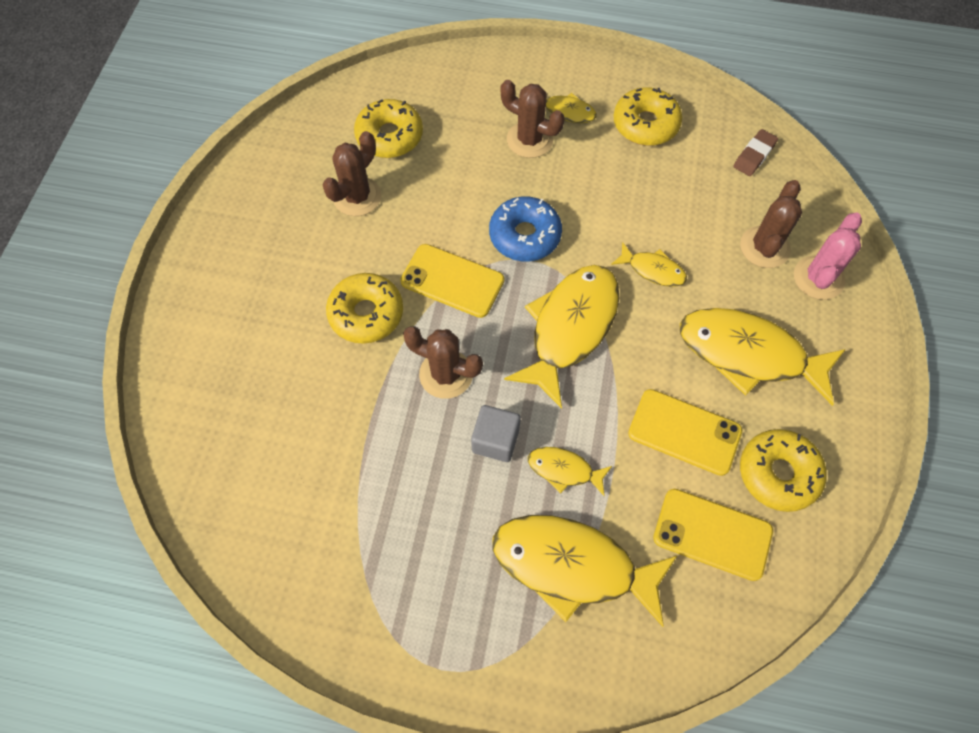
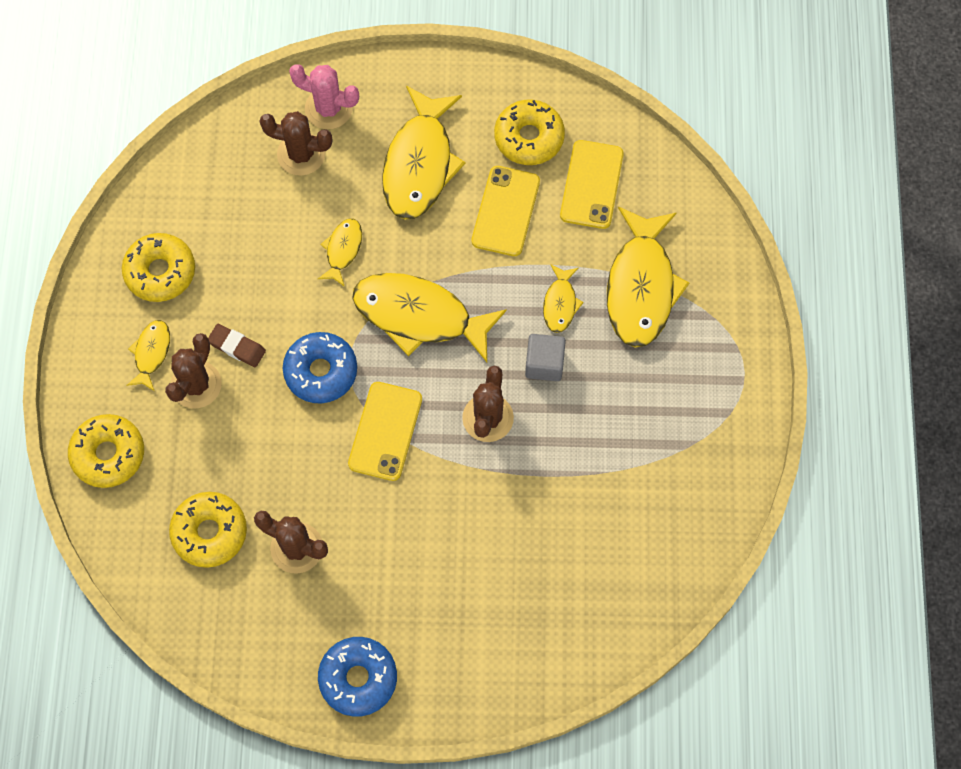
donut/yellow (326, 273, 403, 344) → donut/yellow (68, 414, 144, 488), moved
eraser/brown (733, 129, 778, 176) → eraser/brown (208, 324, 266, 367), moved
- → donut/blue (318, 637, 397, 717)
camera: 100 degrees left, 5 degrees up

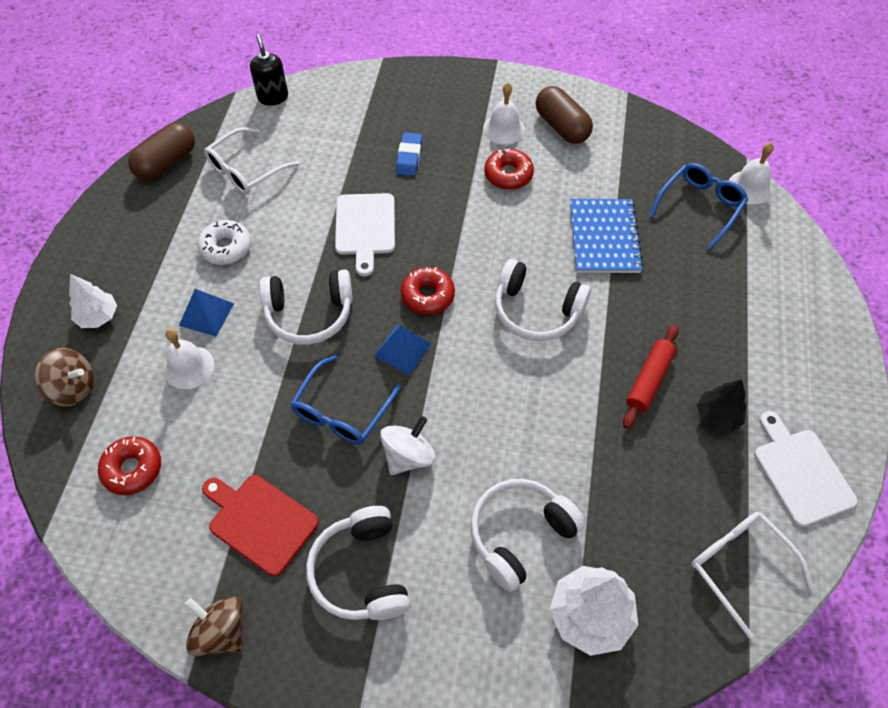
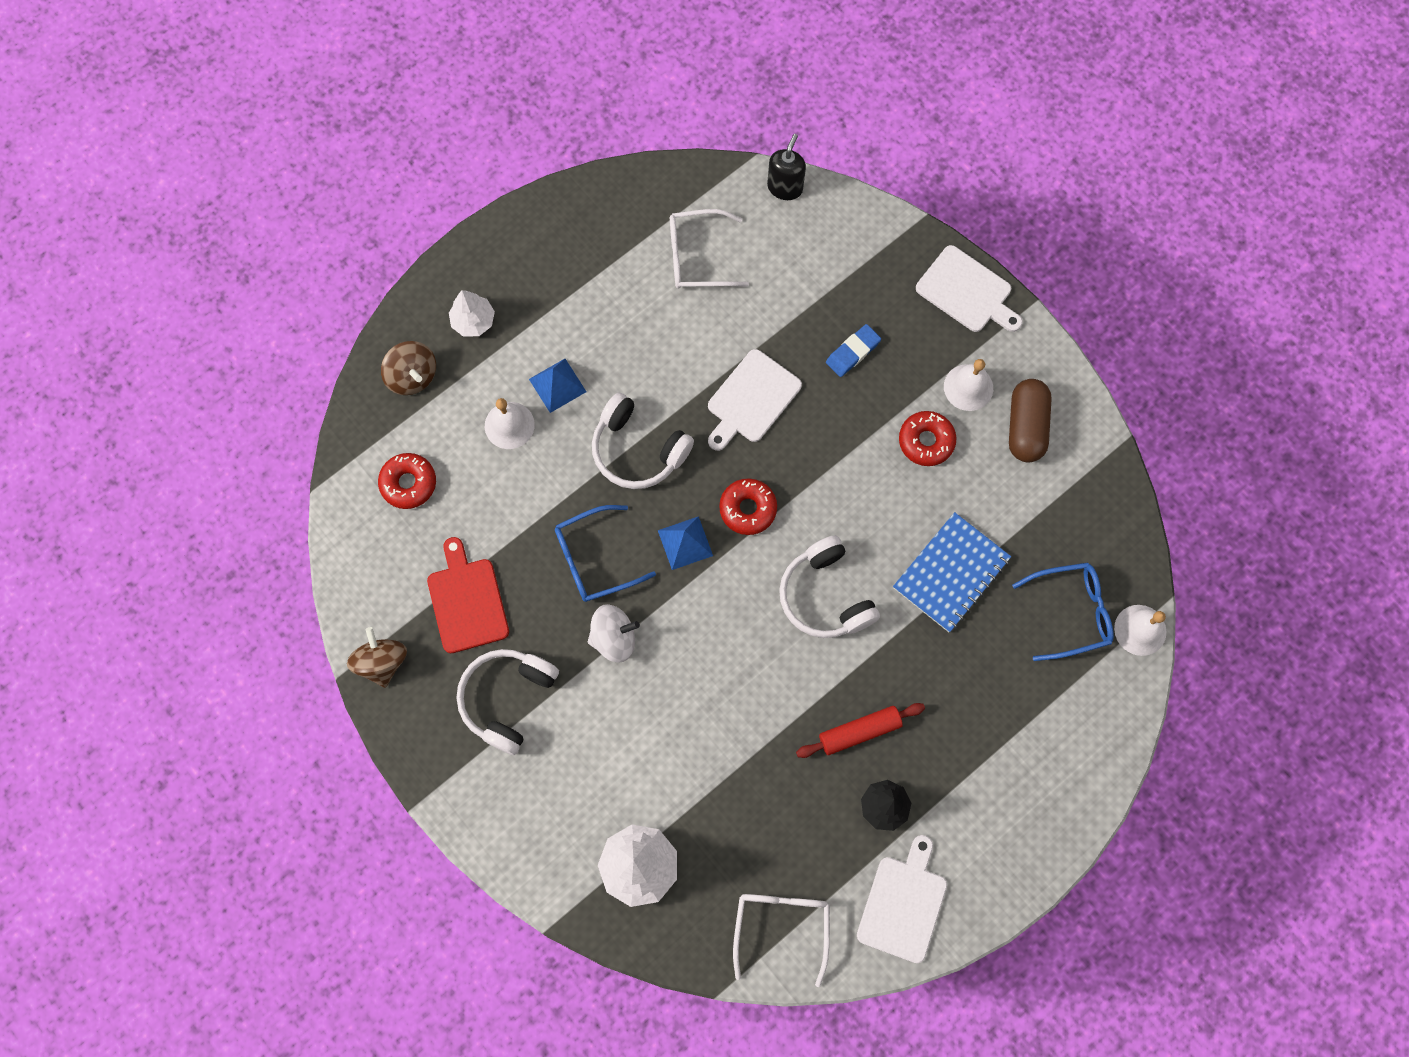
- → cutting board/white (916, 245, 1022, 332)
capsule/brown (128, 122, 195, 181) → -
donut/white (198, 220, 251, 265) → -
headphones/white (470, 479, 585, 592) → -
camera: 40 degrees right, 15 degrees up

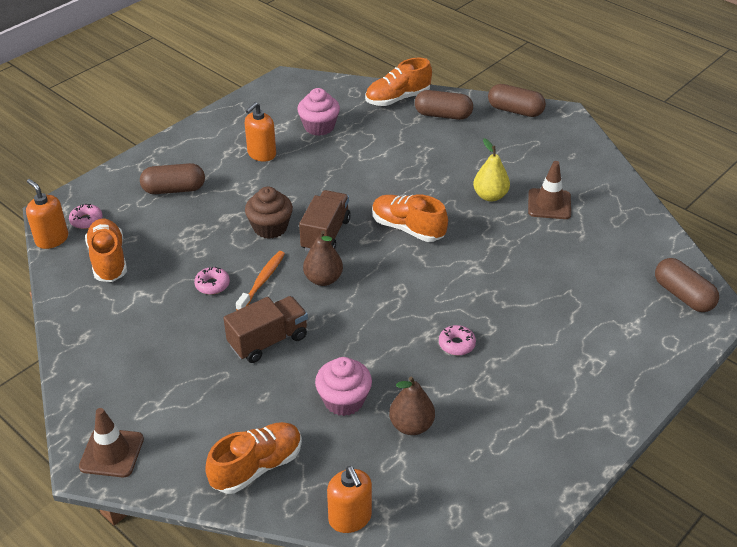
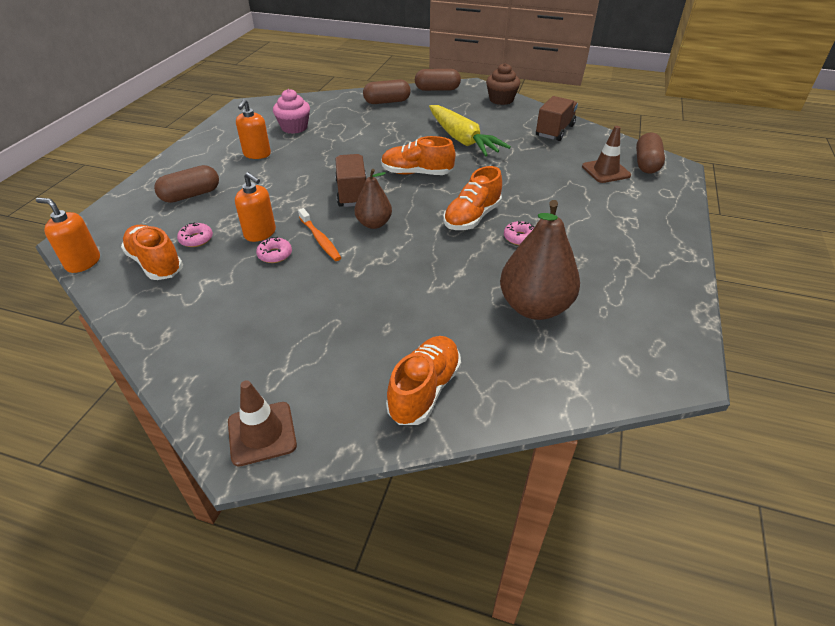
donut/pink (69, 204, 103, 229) → donut/pink (177, 222, 213, 247), moved
soap dispenser/orange (327, 466, 372, 533) → soap dispenser/orange (235, 172, 276, 242), moved
toothbrush/orange (236, 251, 285, 310) → toothbrush/orange (298, 208, 341, 261), 150 degrees clockwise
pear/yellow (473, 138, 510, 202) → carrot/yellow (429, 105, 511, 156)
shoe/orange (365, 58, 432, 106) → shoe/orange (443, 166, 502, 230), moved
cupcake/brown (245, 187, 293, 239) → cupcake/brown (486, 63, 520, 105), moved
pear/brown (389, 376, 435, 435) → pear/brown (500, 200, 580, 320), x1.72
truck/brown (224, 296, 308, 363) → truck/brown (536, 96, 578, 141), moved
traffic cone/brown (528, 161, 571, 219) → traffic cone/brown (582, 126, 631, 183), moved
capsule/brown (655, 258, 719, 312) → capsule/brown (636, 133, 665, 173), 75 degrees clockwise
cupcake/pink (315, 357, 372, 416) → -
camera: 25 degrees left, 0 degrees up

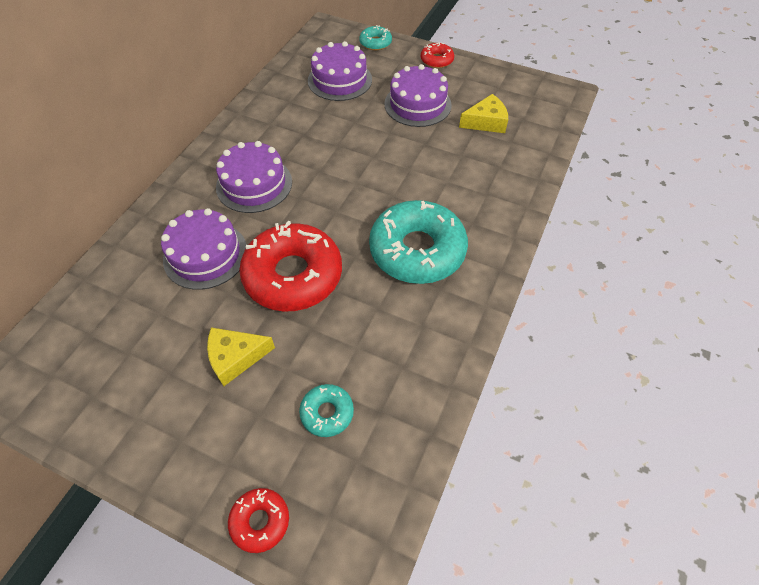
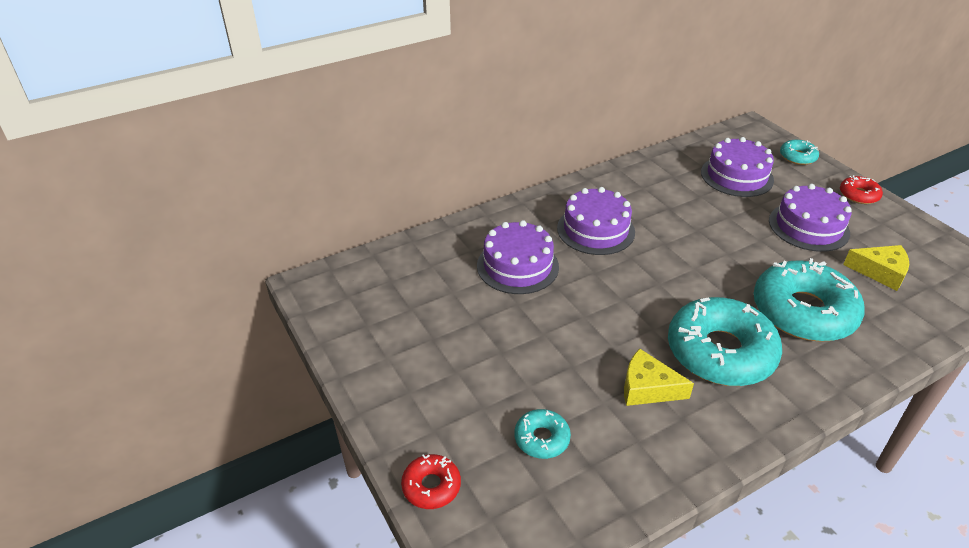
cheese/yellow (207, 328, 275, 386) → cheese/yellow (624, 349, 694, 406), moved
- → donut/turquoise (753, 258, 865, 342)
donut/red (239, 221, 342, 312) → -
camera: 35 degrees right, 15 degrees down

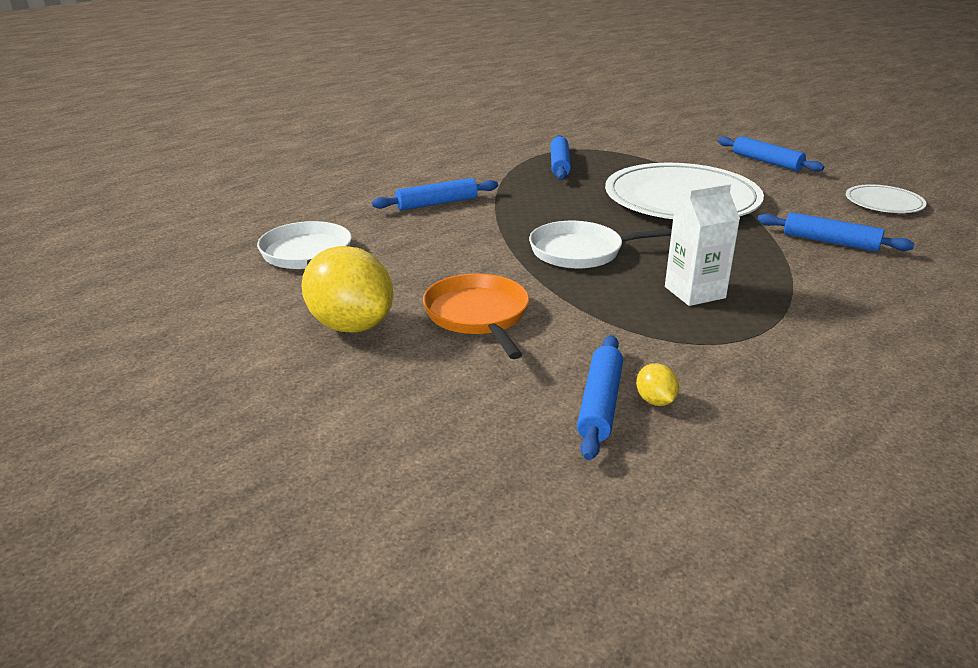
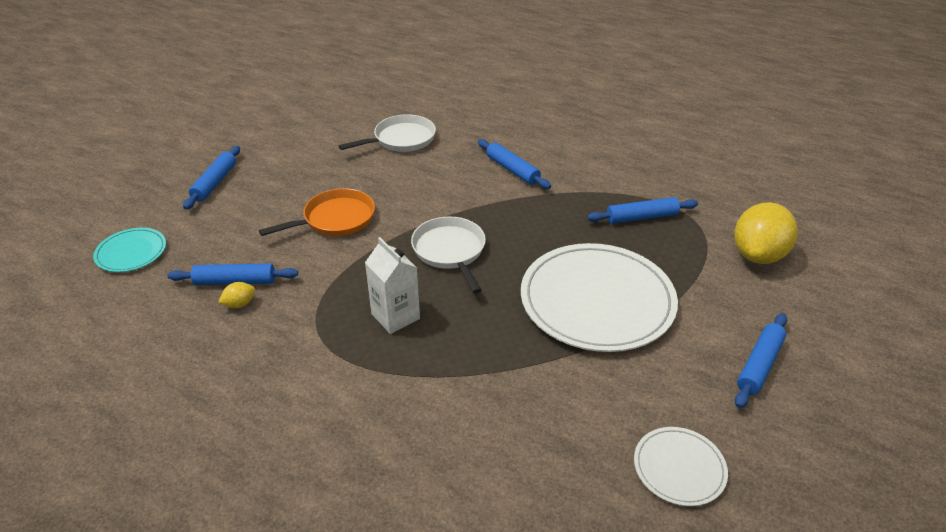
- → plate/turquoise (93, 228, 166, 272)
rolling pin/blue (757, 212, 915, 252) → rolling pin/blue (183, 146, 240, 210), moved
lemon/yellow (301, 246, 393, 333) → lemon/yellow (734, 202, 797, 264), moved
camera: 75 degrees right, 10 degrees up

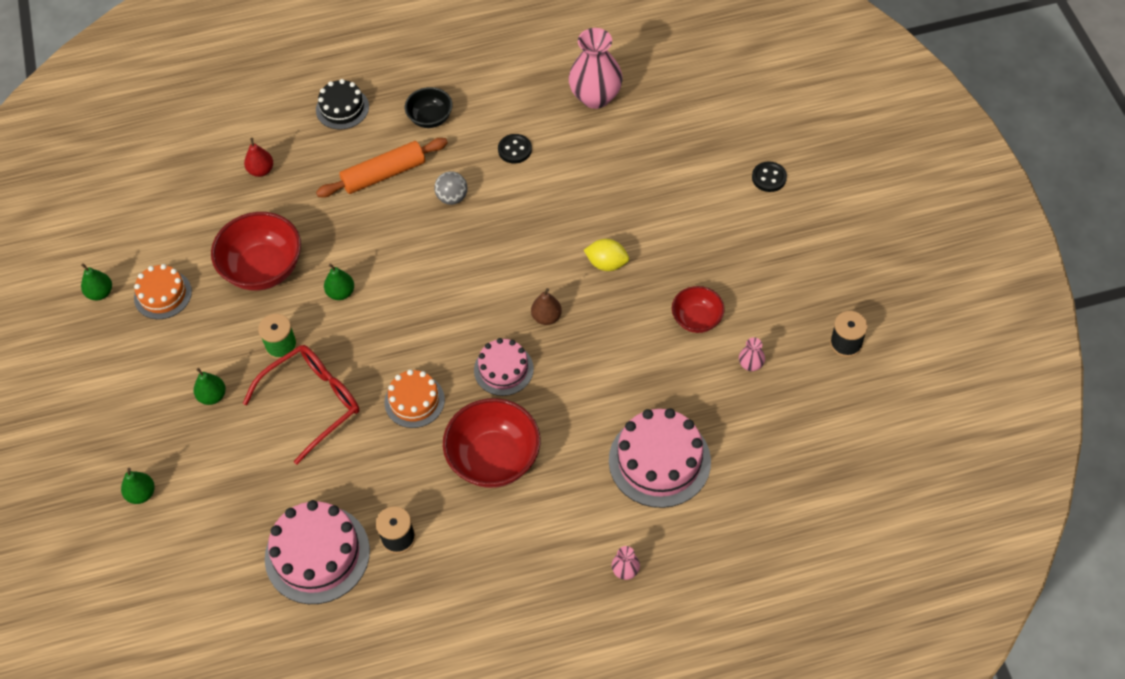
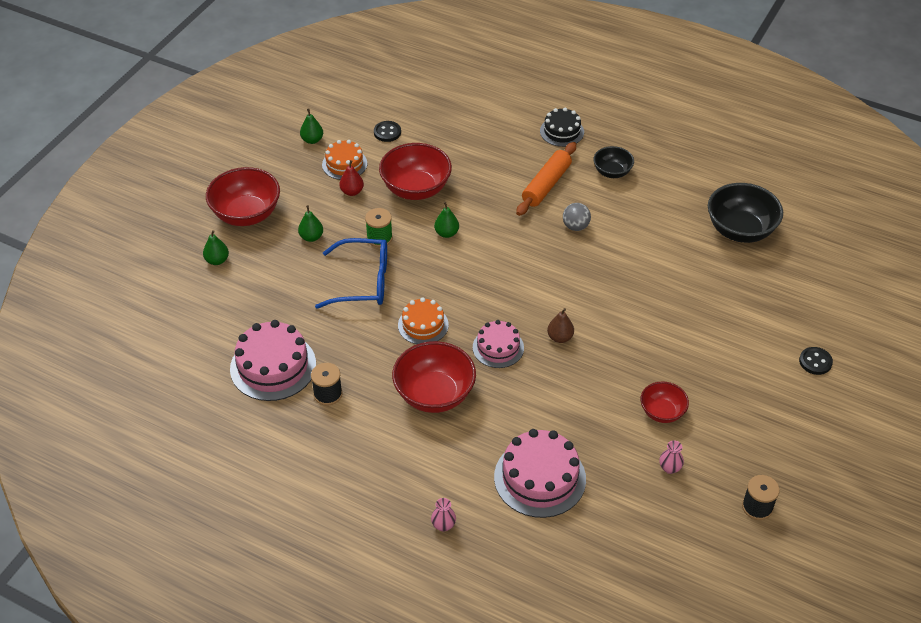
- → bowl/red (206, 167, 280, 226)
glasses/red (243, 345, 359, 464) → glasses/blue (315, 238, 387, 309)
pear/red (244, 138, 273, 177) → pear/red (339, 160, 364, 196), moved
button/black (498, 134, 532, 163) → button/black (374, 121, 401, 142), moved
rolling pin/orange (316, 138, 448, 198) → rolling pin/orange (516, 142, 576, 216), 75 degrees counterclockwise
vase/pink (569, 28, 623, 109) → bowl/black (708, 183, 783, 243)
lemon/yellow (584, 239, 629, 271) → -
camera: 40 degrees right, 10 degrees down

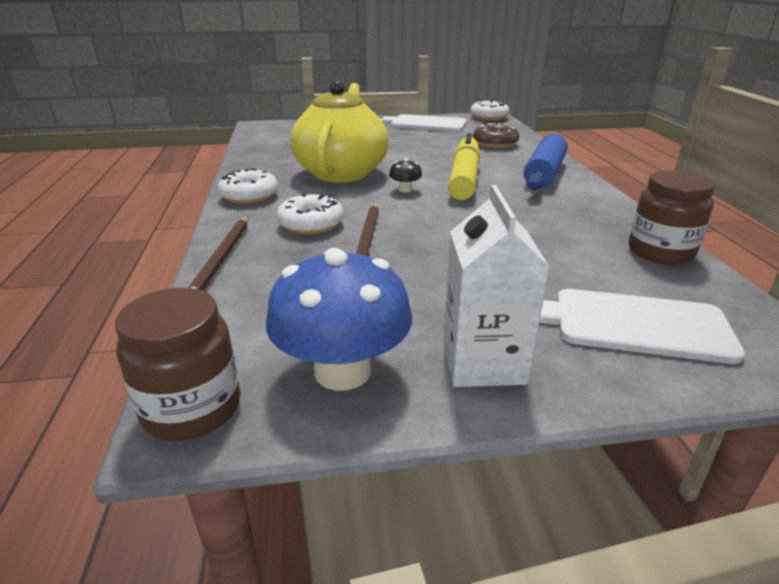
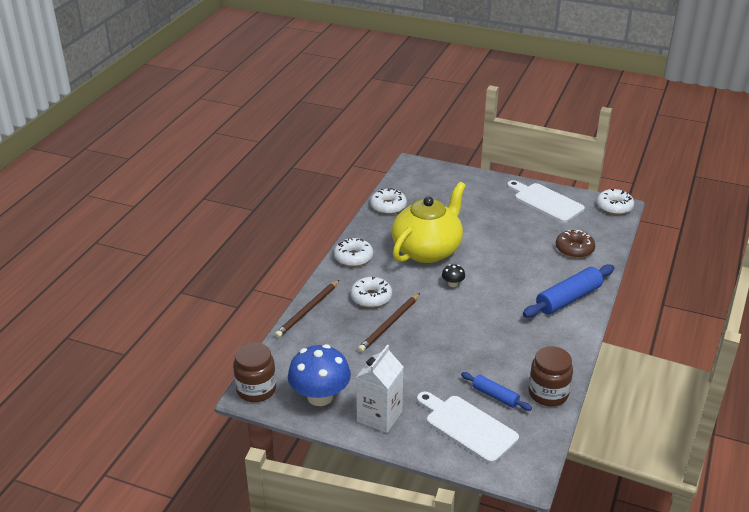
- → donut/white (370, 188, 407, 214)
- → rolling pin/blue (461, 372, 532, 411)
marker/yellow (448, 133, 480, 200) → -
camera: 30 degrees right, 5 degrees up

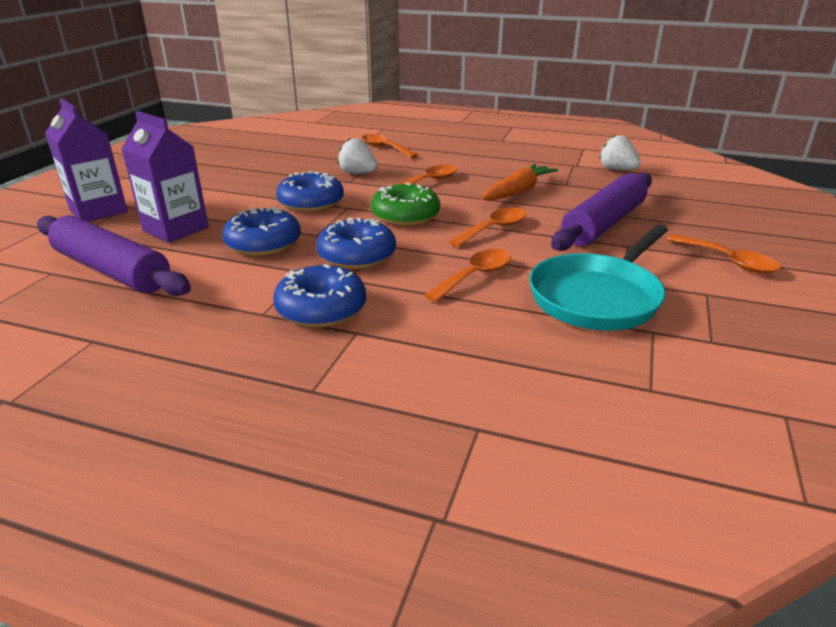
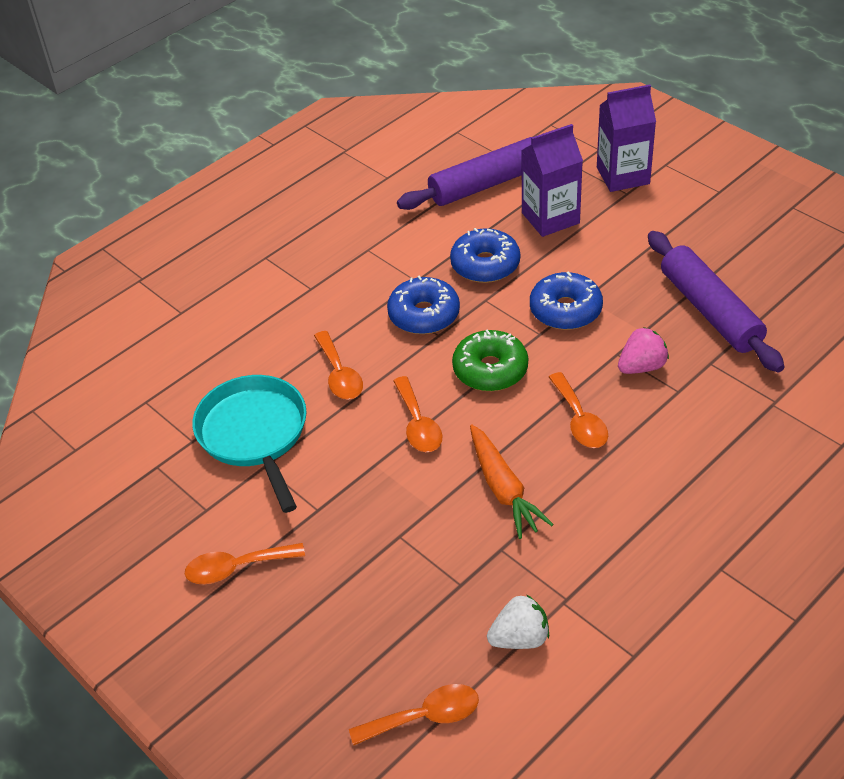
spoon/orange (362, 134, 418, 158) → spoon/orange (349, 684, 479, 745), moved
strawberry/white (338, 138, 378, 174) → strawberry/pink (618, 327, 669, 374)
rolling pin/purple (551, 173, 652, 251) → rolling pin/purple (648, 231, 785, 372), moved
donut/blue (273, 264, 366, 328) → -
camera: 120 degrees right, 15 degrees up

